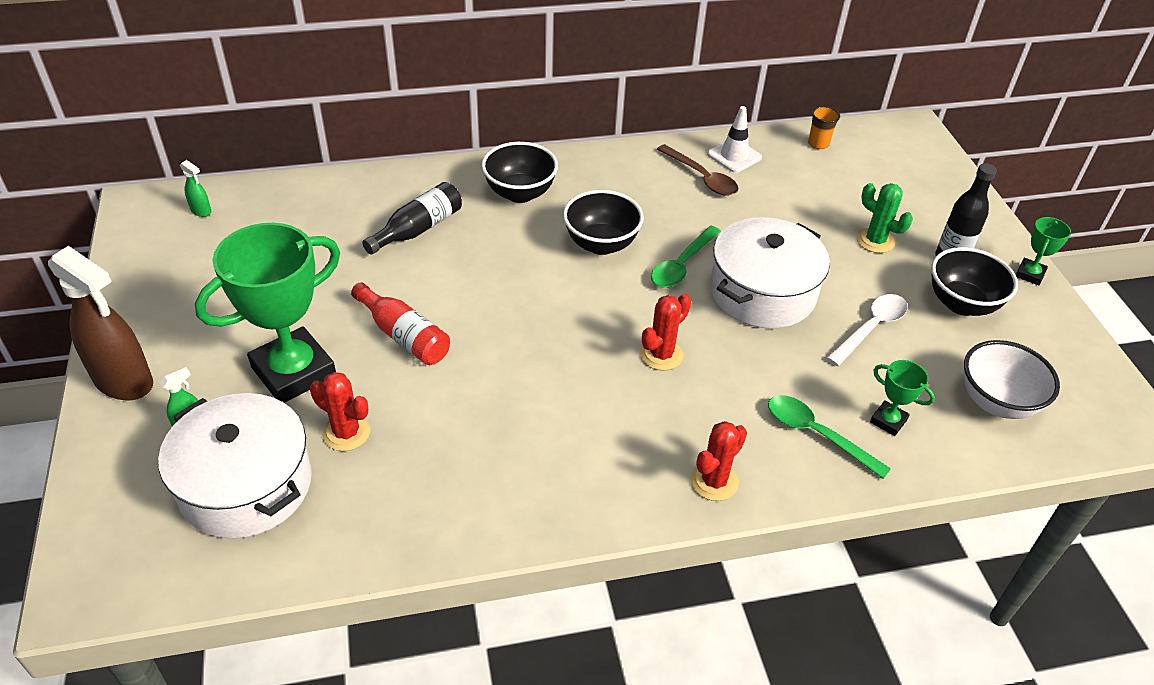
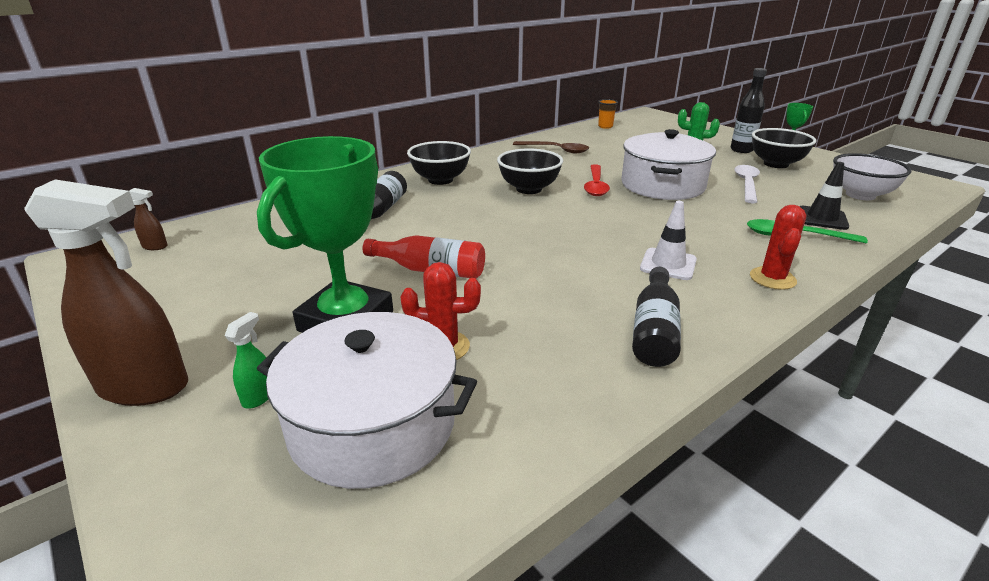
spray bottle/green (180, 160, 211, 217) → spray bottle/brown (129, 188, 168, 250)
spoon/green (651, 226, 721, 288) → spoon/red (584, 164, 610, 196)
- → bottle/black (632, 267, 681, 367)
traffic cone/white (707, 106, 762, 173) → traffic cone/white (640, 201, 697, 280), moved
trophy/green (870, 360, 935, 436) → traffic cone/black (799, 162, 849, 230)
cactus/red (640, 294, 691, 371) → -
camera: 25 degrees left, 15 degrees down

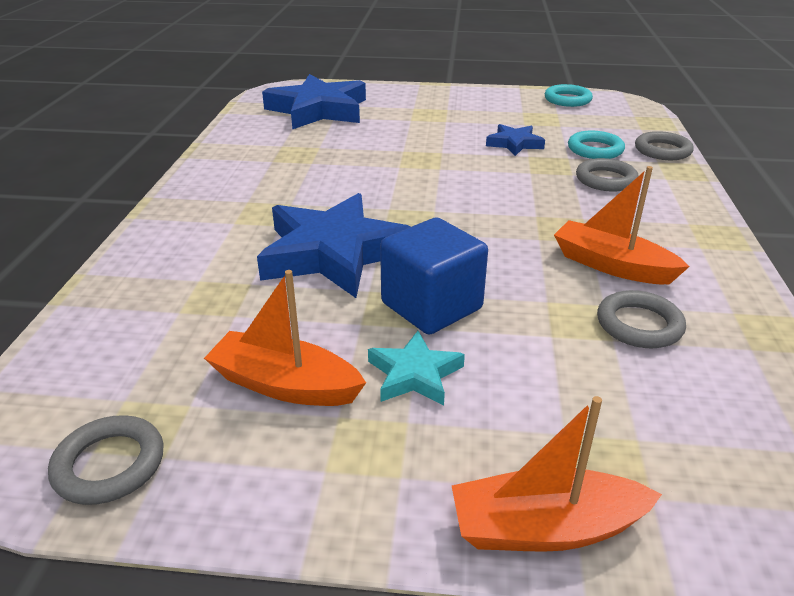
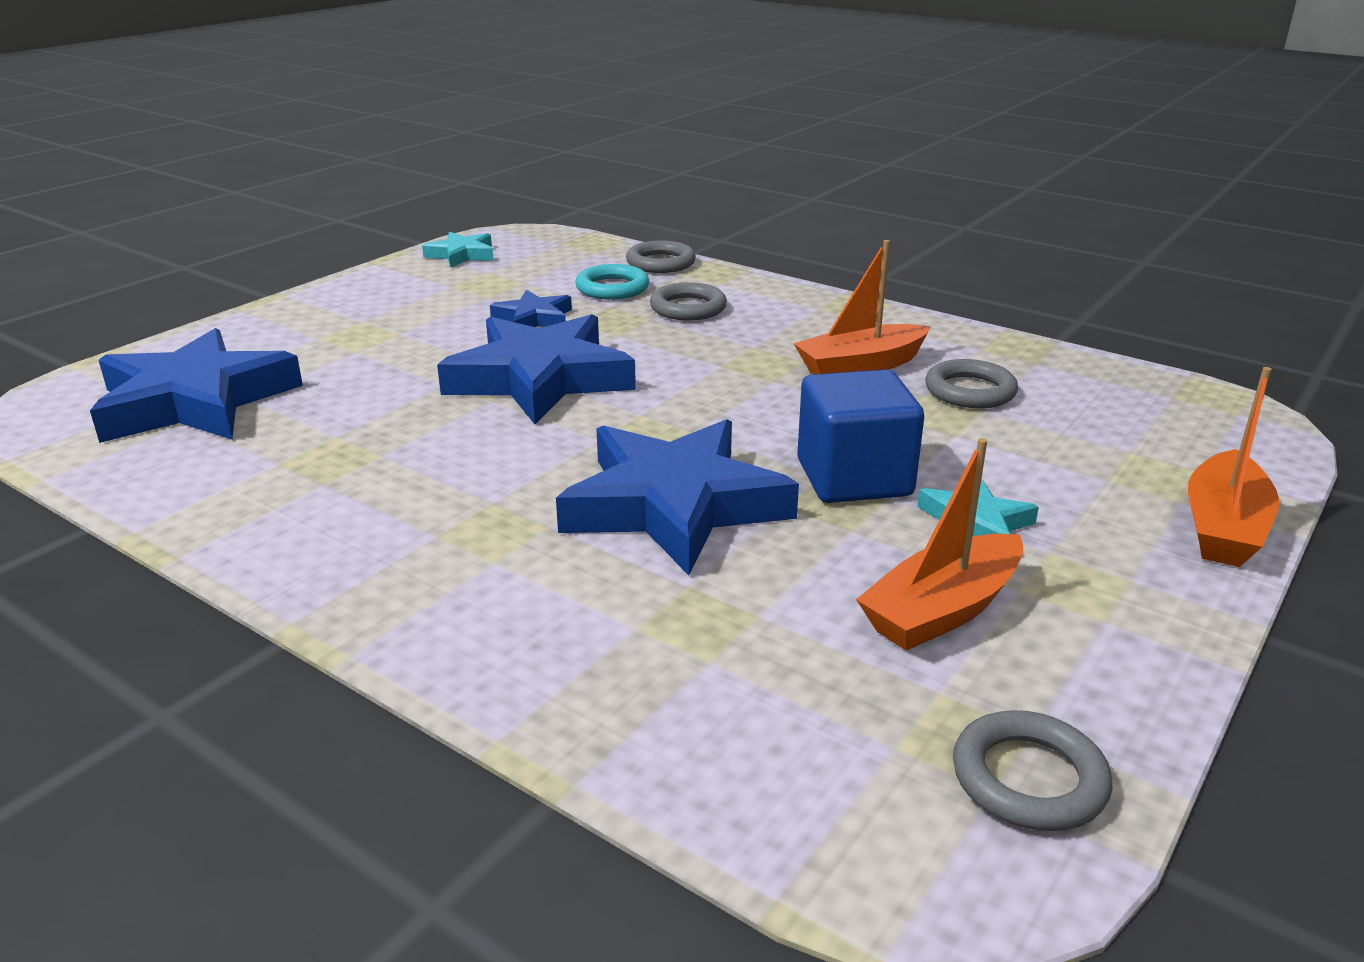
ring/turquoise (544, 84, 593, 107) → star/turquoise (422, 232, 494, 268)
- → star/blue (437, 314, 636, 424)
camera: 60 degrees left, 5 degrees down

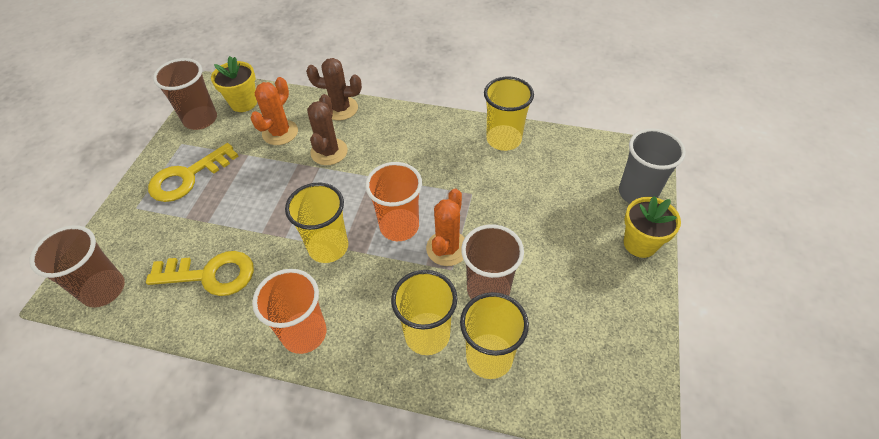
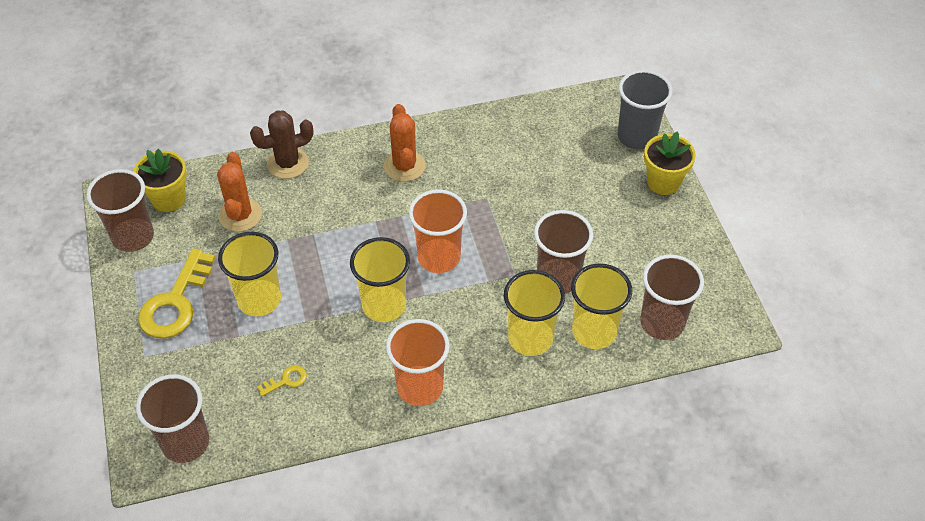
cup/yellow (484, 76, 534, 151) → cup/yellow (218, 232, 281, 316), moved
key/yellow (146, 251, 254, 296) → key/yellow (257, 365, 307, 396), x0.44
cactus/orange (426, 189, 465, 266) → cactus/orange (384, 104, 426, 182), moved
- → cup/brown (640, 255, 704, 340)
cactus/brown (307, 94, 348, 165) → -
camera: 30 degrees left, 0 degrees up

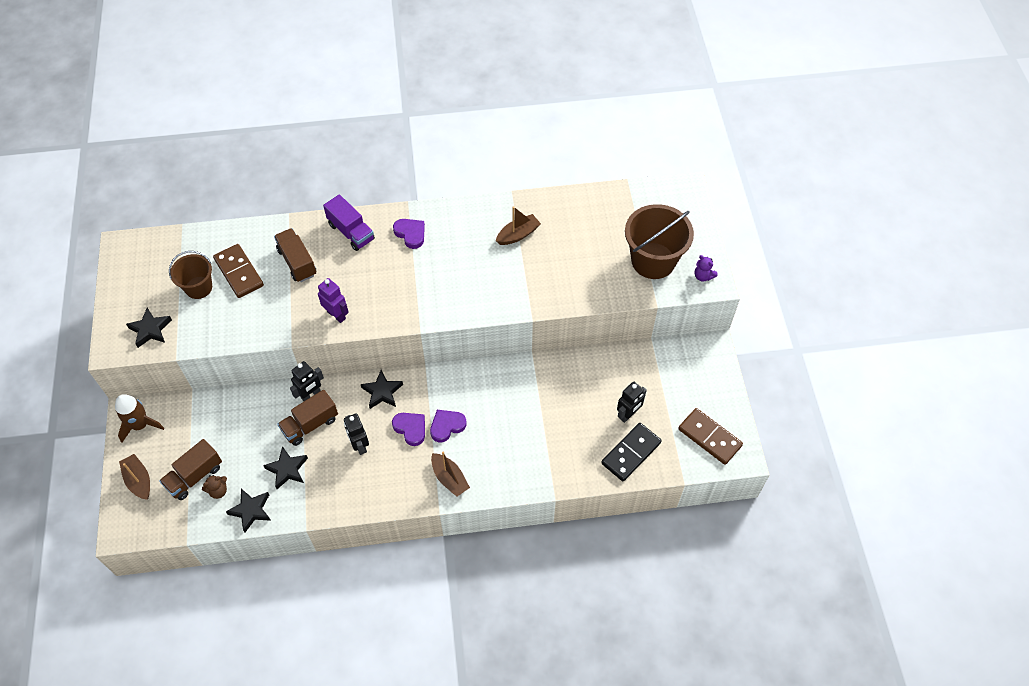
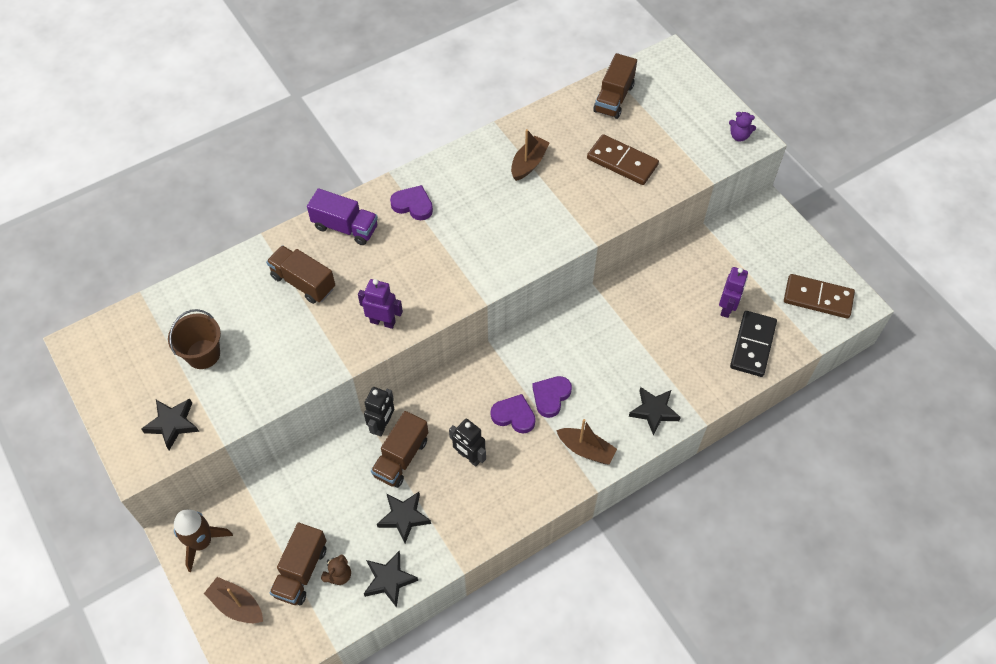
domino/brown (213, 244, 264, 298) → domino/brown (587, 134, 659, 185), moved
- → truck/brown (593, 53, 637, 119)
star/black (361, 370, 403, 409) → star/black (629, 387, 681, 436), moved
robot/black (617, 382, 647, 423) → robot/purple (719, 267, 748, 318)
bucket/brown (625, 204, 694, 279) → -
camera: 25 degrees left, 0 degrees up

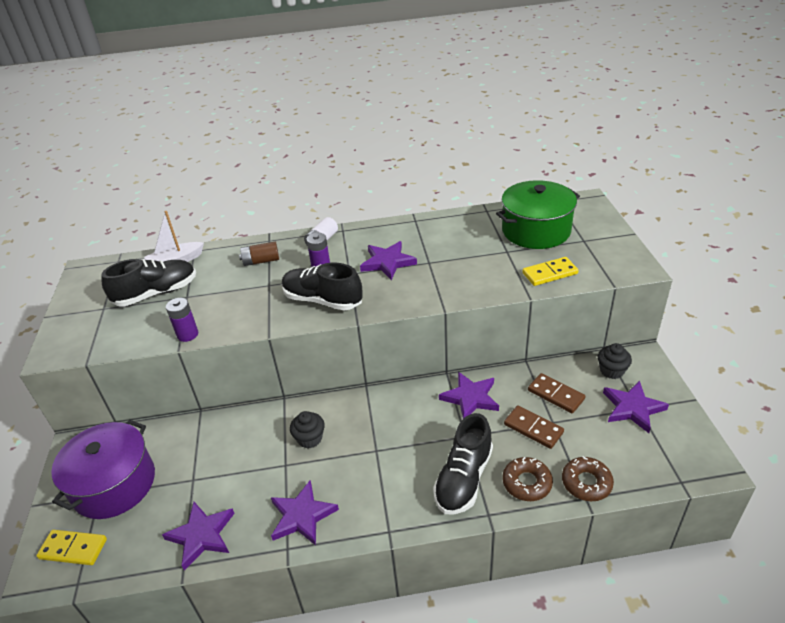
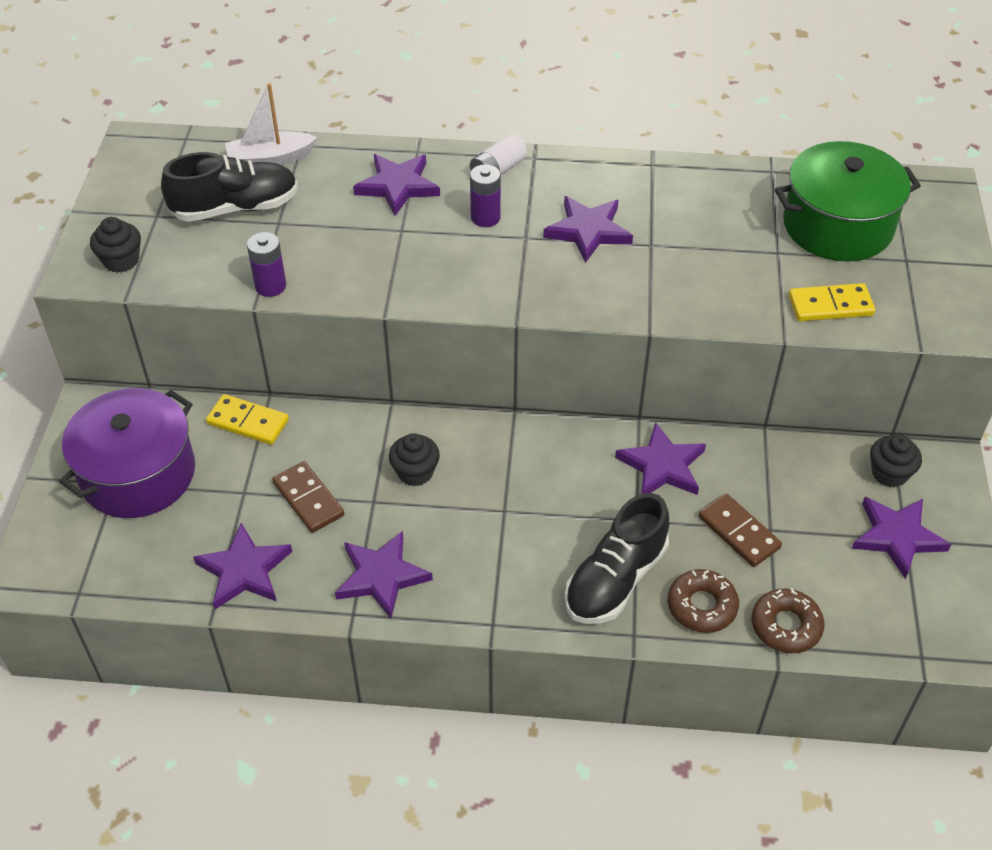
- → cupcake/black (90, 217, 141, 273)
domino/yellow (36, 530, 107, 565) → domino/yellow (206, 394, 289, 445), moved
domino/brown (528, 373, 585, 413) → domino/brown (272, 461, 344, 533), moved
battery/brown (239, 242, 279, 266) → star/purple (353, 154, 440, 216)
shoe/black (282, 263, 363, 310) → -
camera: 10 degrees right, 10 degrees up

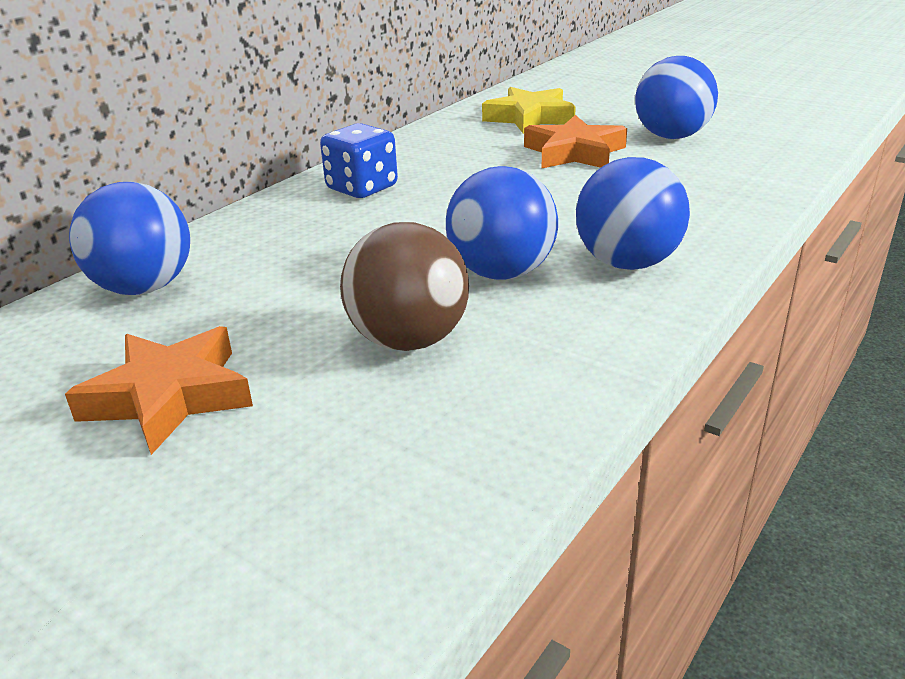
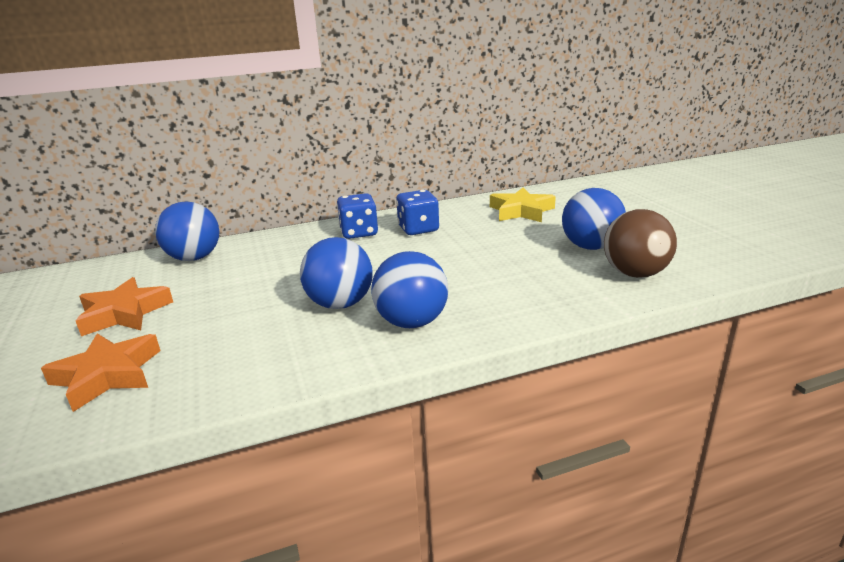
star/orange (524, 115, 627, 169) → star/orange (41, 333, 161, 412), moved
- → dice/blue (396, 190, 439, 235)
ball/brown (340, 222, 469, 351) → ball/brown (604, 209, 677, 278), moved
camera: 35 degrees right, 5 degrees down

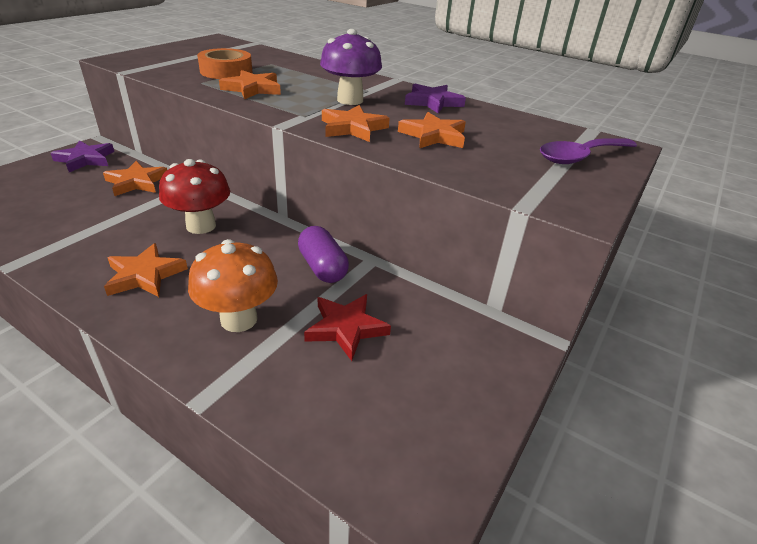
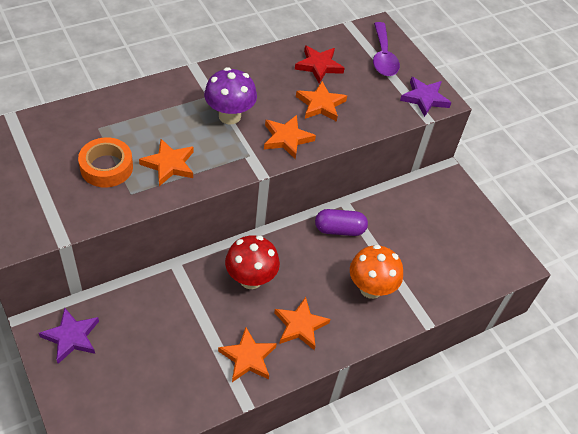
star/orange (103, 161, 167, 196) → star/orange (218, 328, 277, 382), moved
star/red (304, 294, 391, 361) → star/red (295, 45, 345, 83), moved
star/purple (405, 84, 466, 113) → star/purple (400, 77, 451, 117), moved
camera: 65 degrees left, 15 degrees up

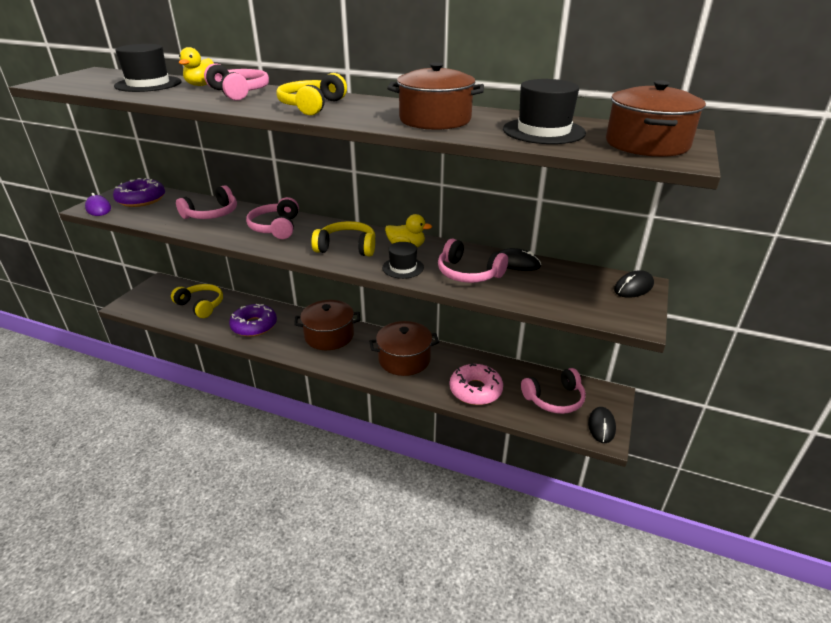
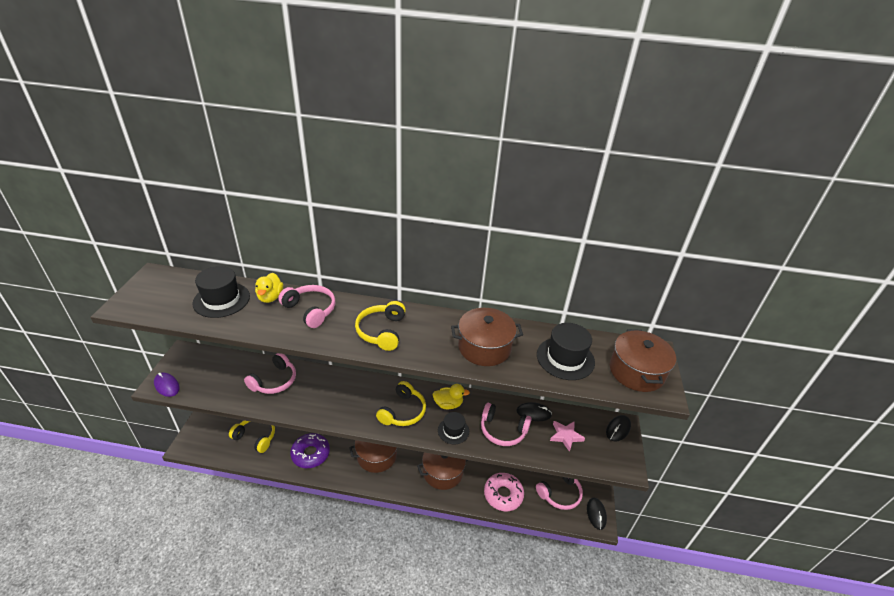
headphones/yellow (311, 221, 375, 256) → headphones/yellow (376, 381, 426, 426), 120 degrees clockwise
- → star/pink (550, 421, 585, 452)
donut/purple (113, 178, 165, 207) → -
headphones/pink (246, 197, 299, 239) → -
camera: 15 degrees left, 5 degrees up

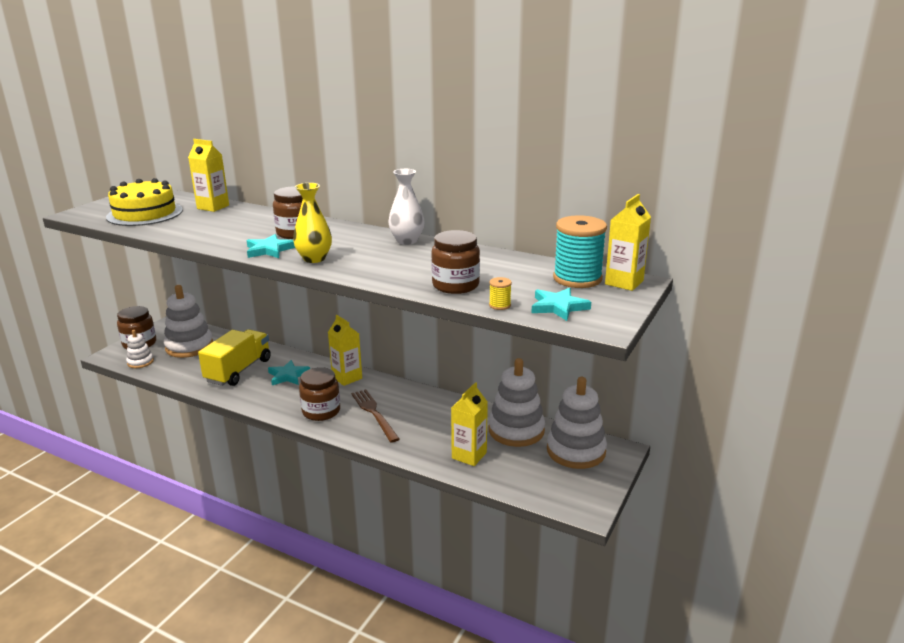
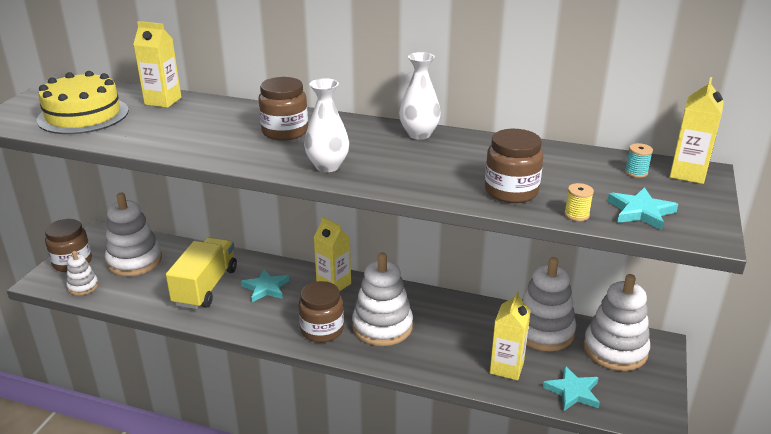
vase/yellow (293, 183, 332, 263) → vase/white (304, 78, 349, 172)
fork/brown (351, 389, 400, 443) → stacking toy/white (352, 253, 413, 346)
star/turquoise (247, 234, 295, 258) → star/turquoise (543, 366, 600, 411), moved
spool/turquoise (553, 215, 607, 288) → spool/turquoise (625, 143, 653, 178), x0.42
camera: 10 degrees left, 5 degrees up

